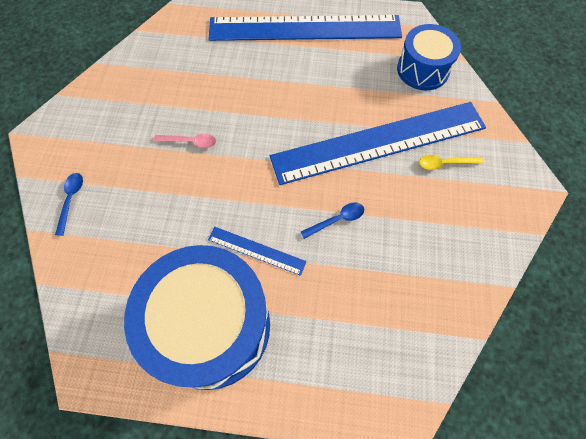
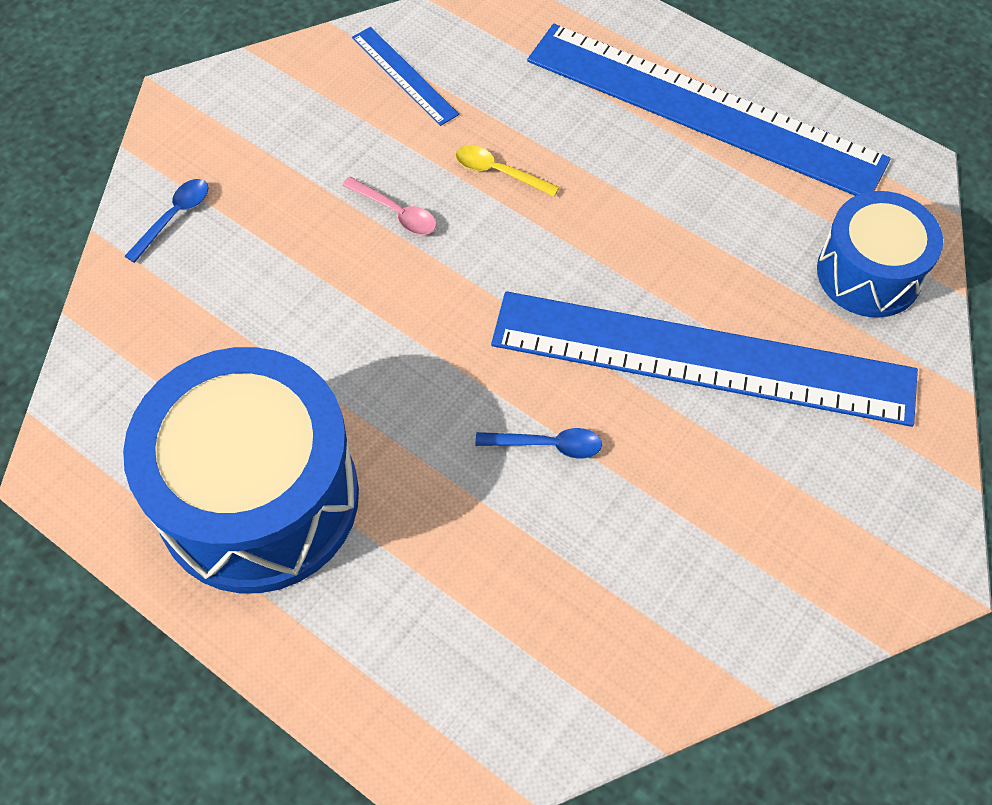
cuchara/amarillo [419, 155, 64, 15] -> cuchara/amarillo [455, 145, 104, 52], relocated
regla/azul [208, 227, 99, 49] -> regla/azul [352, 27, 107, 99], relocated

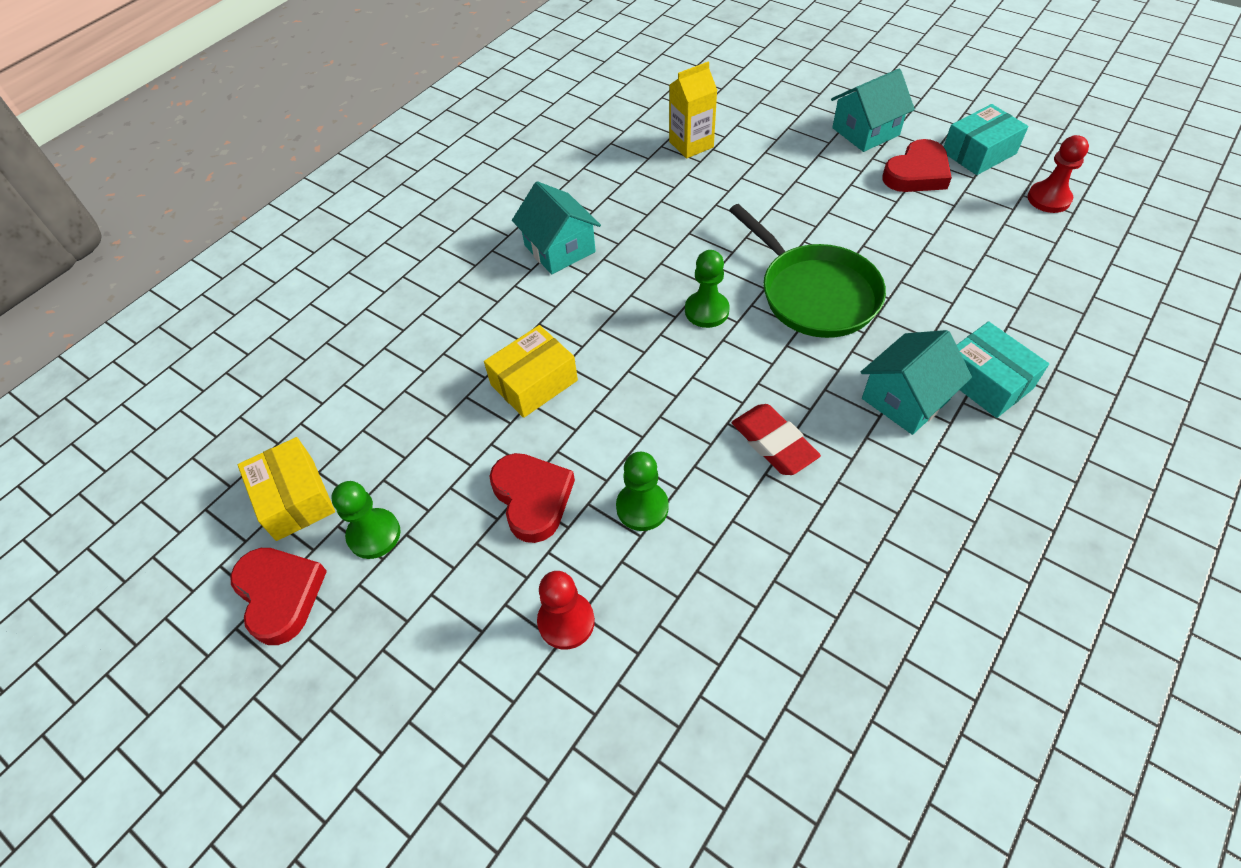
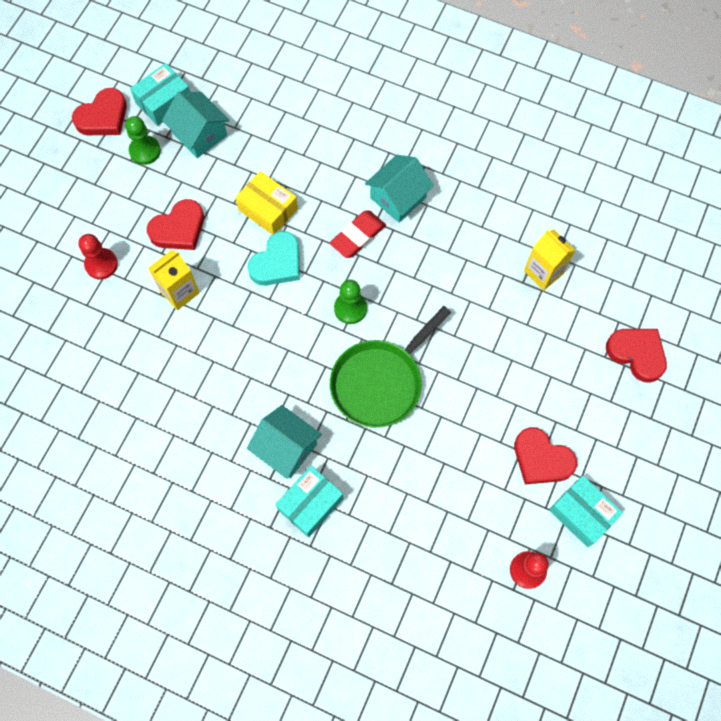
casa/turquesa [831, 69, 84, 83] -> casa/turquesa [162, 92, 68, 66], relocated
goma de borrar/rojo [732, 404, 89, 71] -> goma de borrar/rojo [330, 210, 56, 48], relocated
caja/amarillo [238, 437, 97, 104] -> caja/turquesa [130, 63, 60, 63]
peón/verde [616, 452, 53, 79] -> cartón de leche/amarillo [148, 250, 52, 60]
none -> corazón/turquesa [248, 231, 52, 55]
none -> corazón/rojo [606, 329, 61, 54]

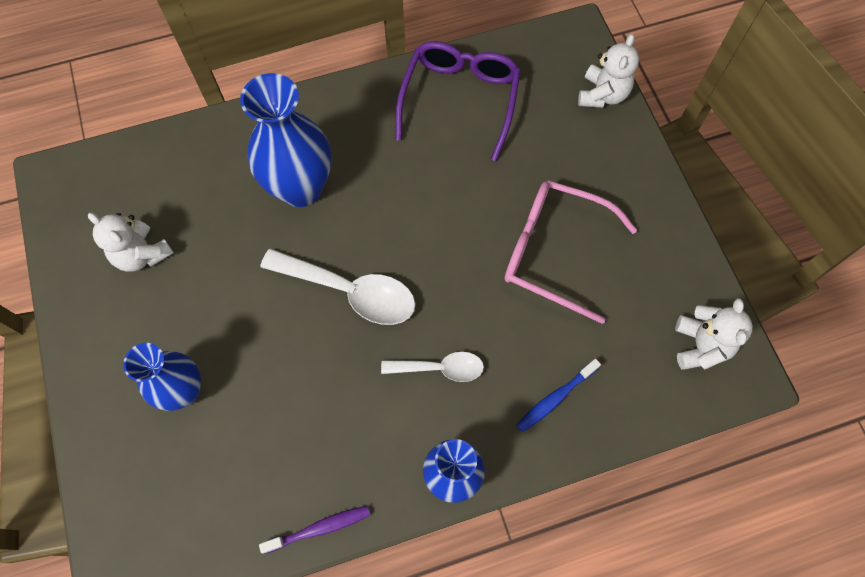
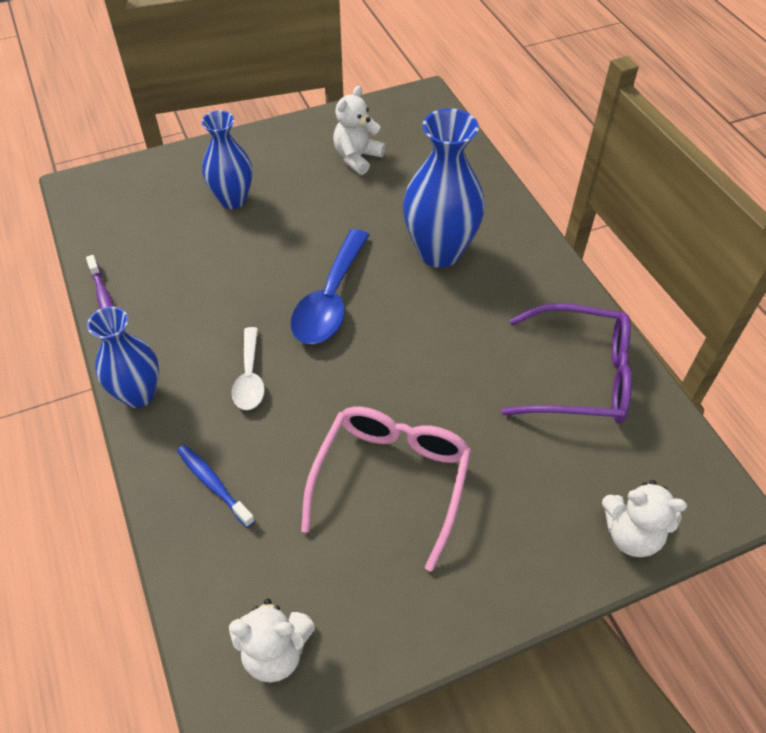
cuchara/blanco [260, 249, 156, 76] -> cuchara/azul [291, 229, 78, 115]

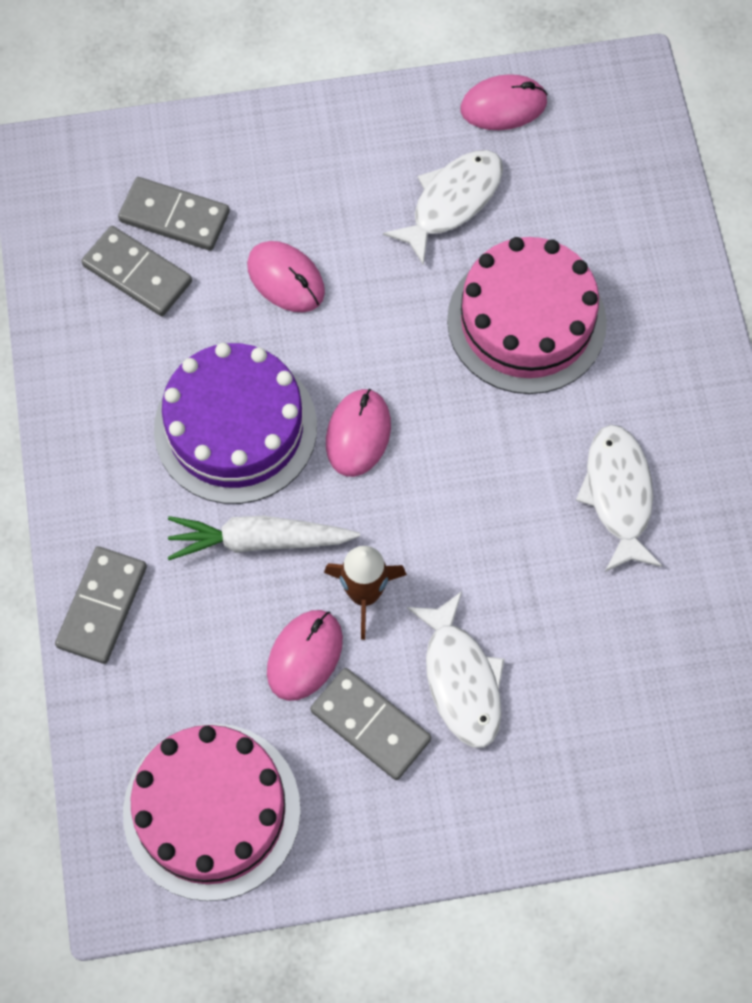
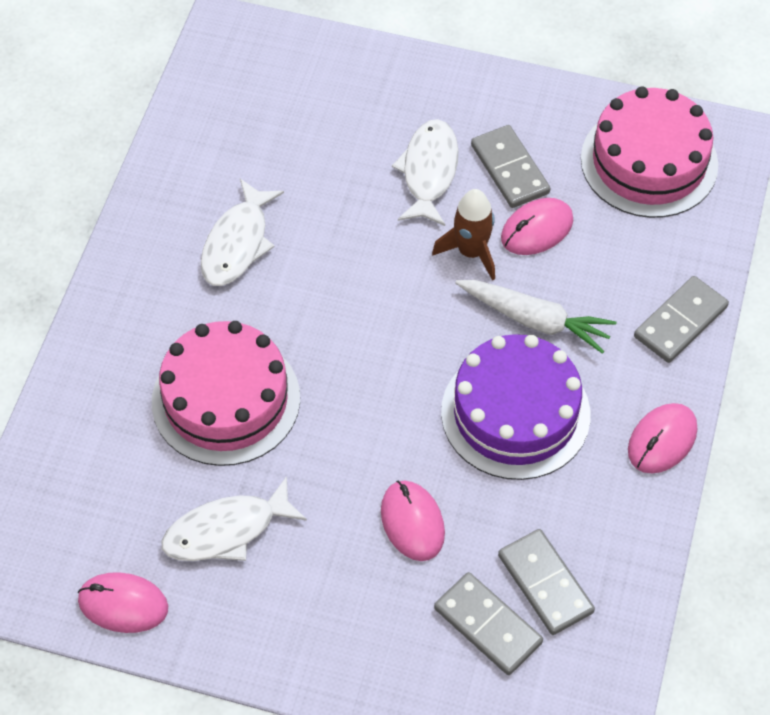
ratón/rosa [326, 389, 65, 88] -> ratón/rosa [628, 403, 69, 71], relocated

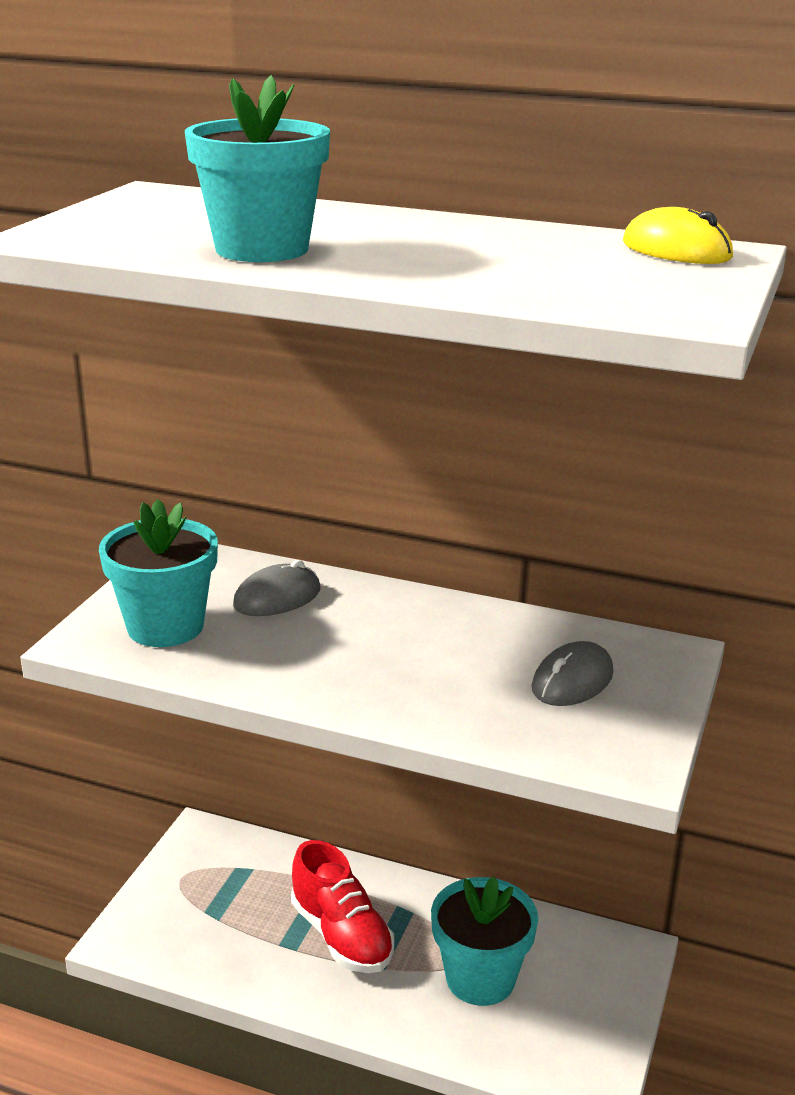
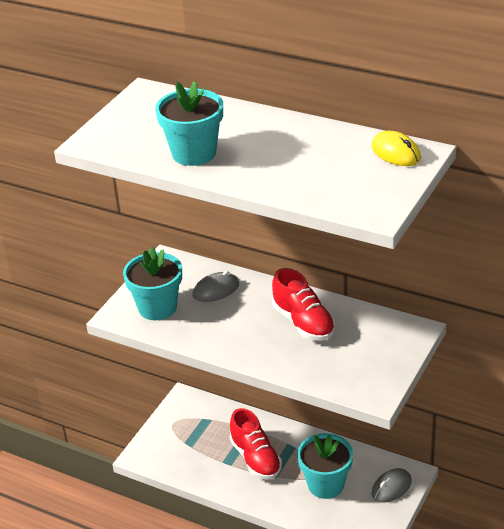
ratón/gris [532, 641, 82, 65] -> ratón/gris [372, 468, 40, 35], relocated
none -> zapato/rojo [272, 268, 63, 73]

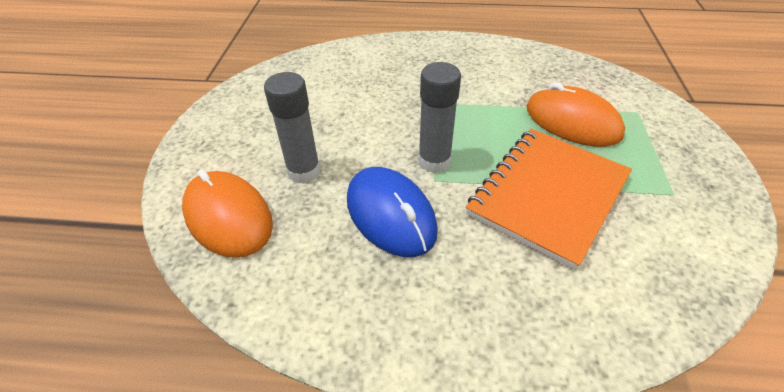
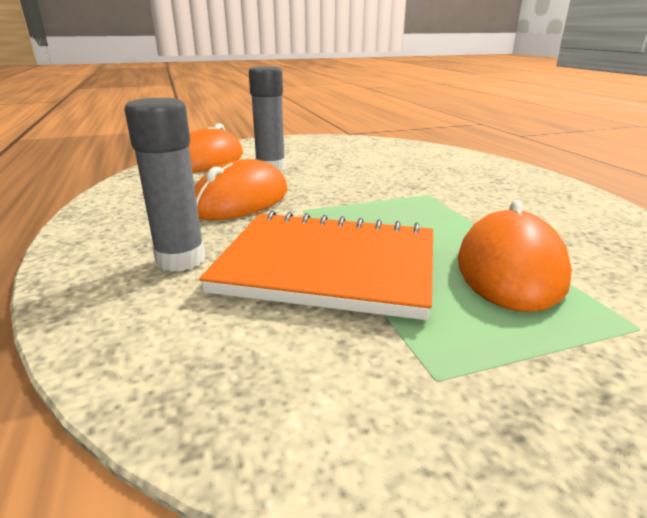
barra de pegamento/gris [418, 62, 43, 111] -> barra de pegamento/gris [124, 98, 81, 174], relocated
ratón/azul [347, 167, 91, 90] -> ratón/naranja [194, 159, 94, 61]

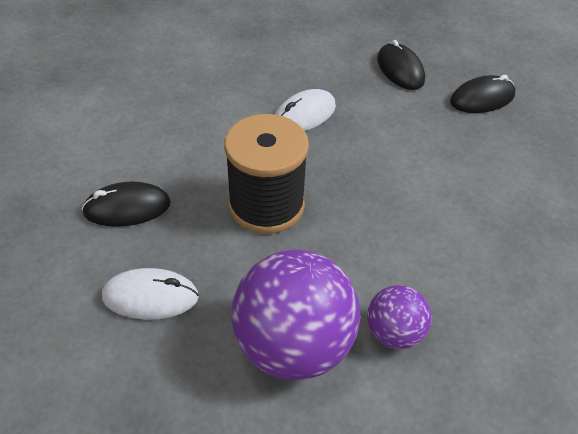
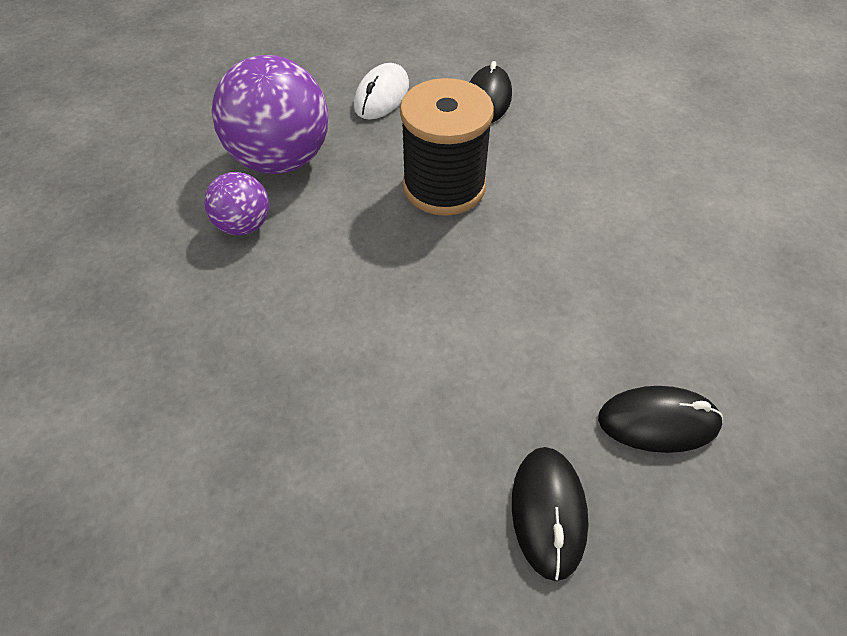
ratón/blanco [275, 89, 61, 42] -> none

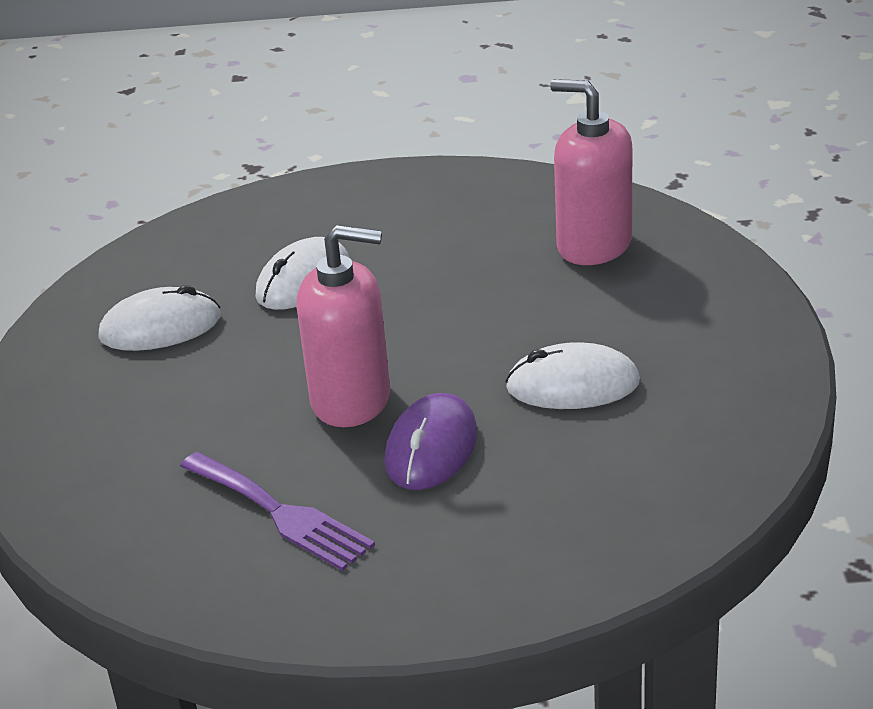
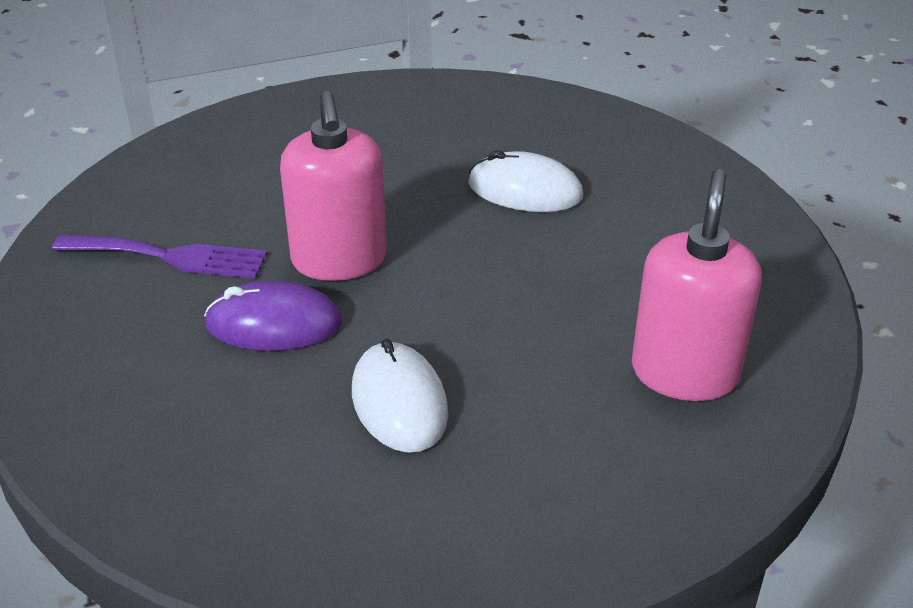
ratón/blanco [98, 285, 123, 66] -> none
tenedor/morado [180, 452, 195, 119] -> tenedor/morado [52, 235, 215, 44], 105 degrees counterclockwise

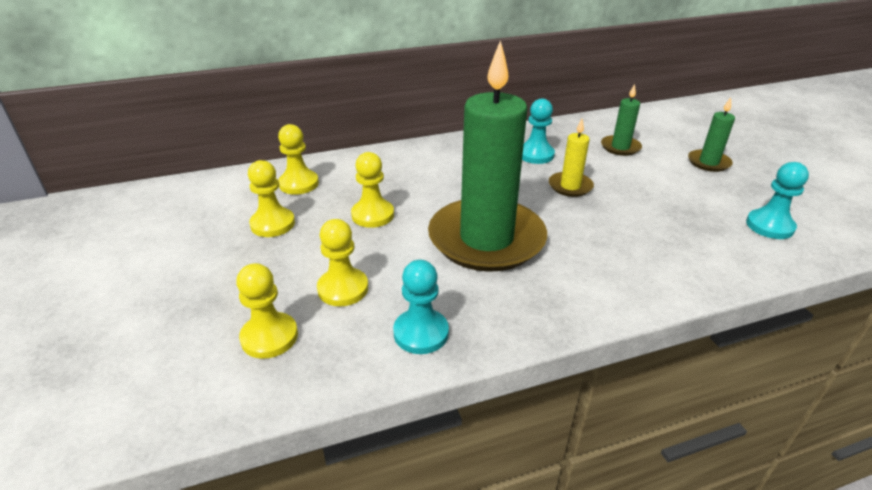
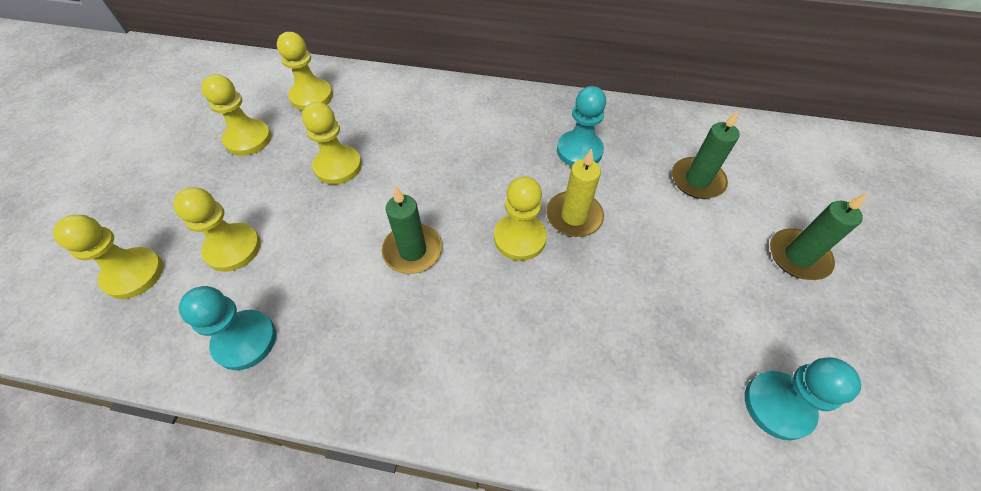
vela/verde [428, 40, 119, 232] -> vela/verde [382, 186, 60, 88], x0.43
none -> peón/amarillo [494, 176, 53, 85]

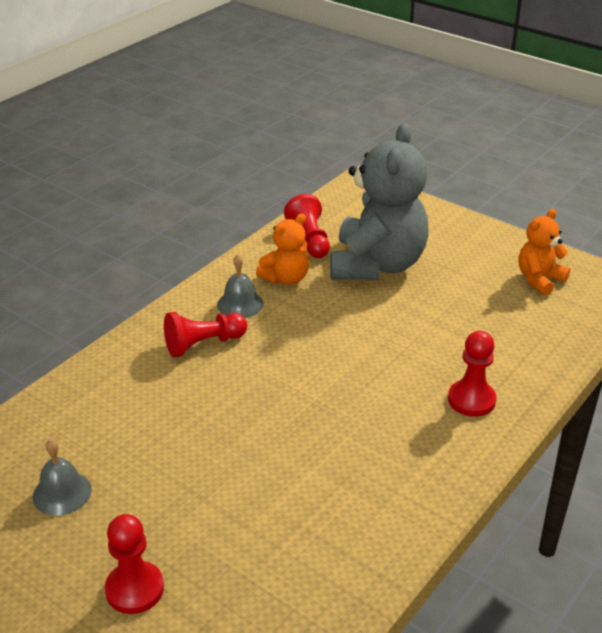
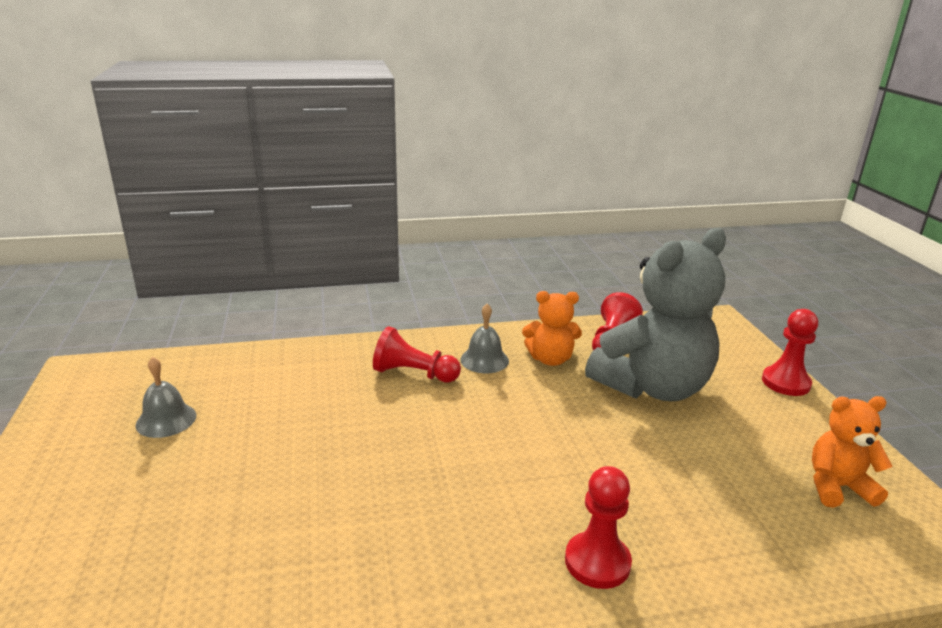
peón/rojo [105, 514, 59, 100] -> peón/rojo [762, 309, 56, 87], relocated

